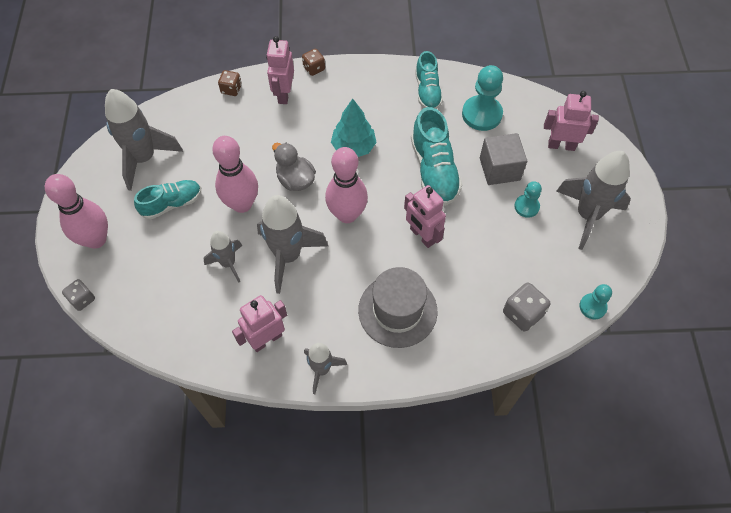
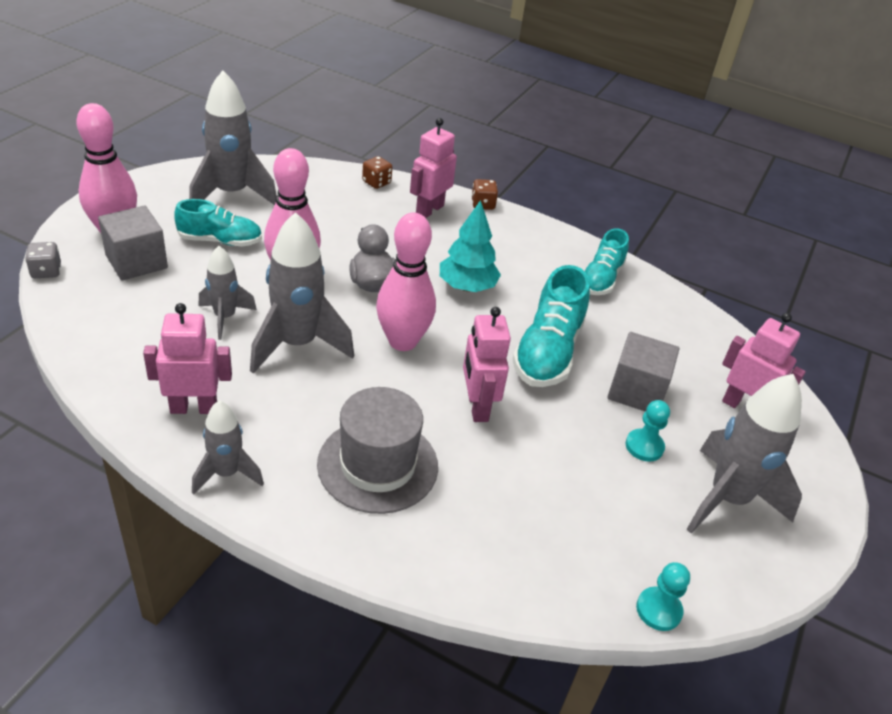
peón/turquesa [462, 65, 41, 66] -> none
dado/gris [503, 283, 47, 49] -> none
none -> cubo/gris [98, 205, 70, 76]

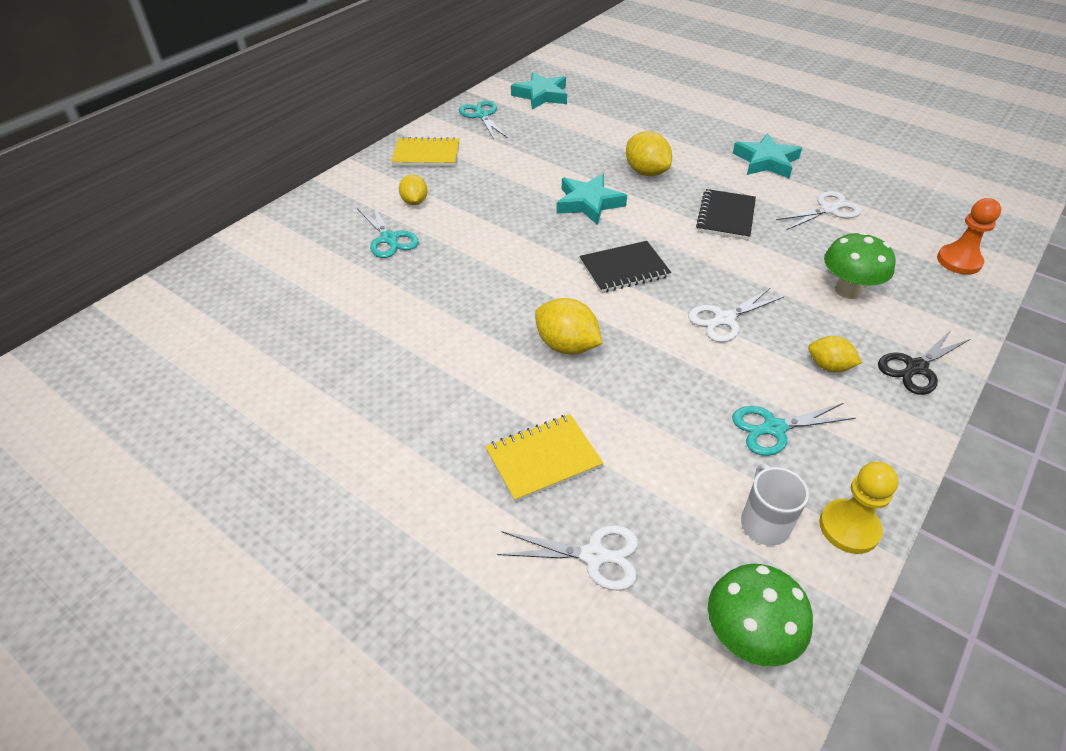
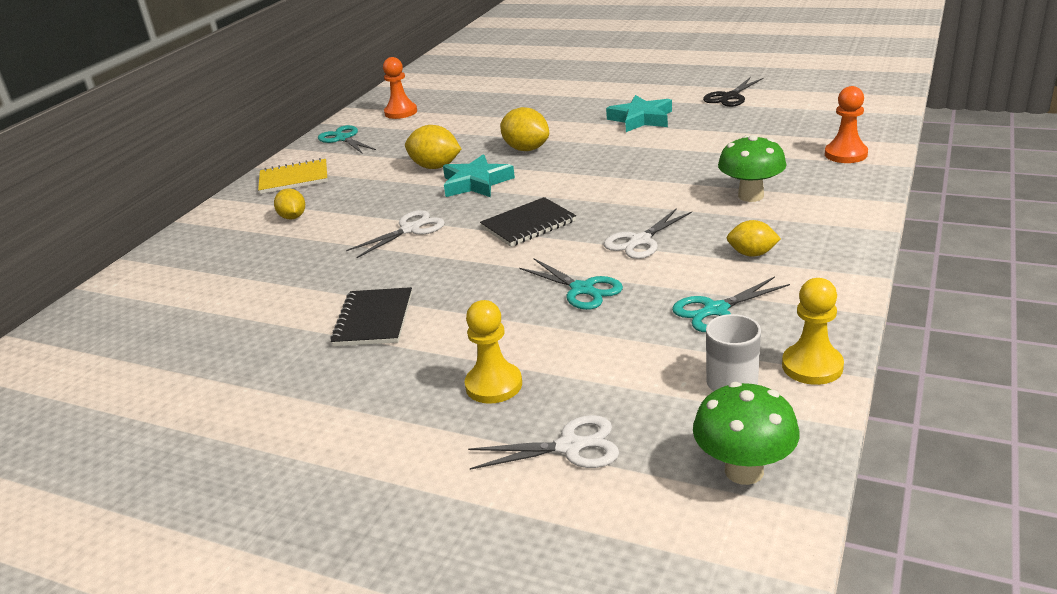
estrella/turquesa [511, 72, 56, 38] -> peón/naranja [383, 57, 34, 62]
cuaderno/negro [696, 189, 60, 51] -> cuaderno/negro [330, 287, 82, 59], relocated
tijeras/blanco [776, 191, 86, 39] -> tijeras/blanco [346, 210, 99, 49], relocated
tijeras/turquesa [357, 203, 62, 55] -> tijeras/turquesa [520, 259, 103, 51], relocated
limón/amarillo [535, 298, 67, 57] -> limón/amarillo [405, 125, 56, 44], relocated
tijeras/negro [878, 329, 92, 66] -> tijeras/negro [703, 77, 61, 30], relocated
cuaderno/amarillo [485, 414, 118, 88] -> peón/amarillo [465, 300, 57, 104]

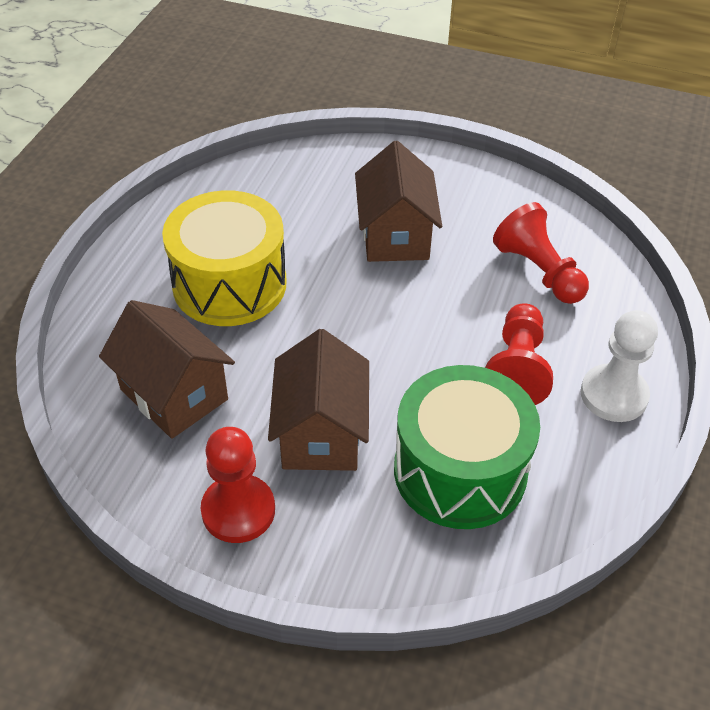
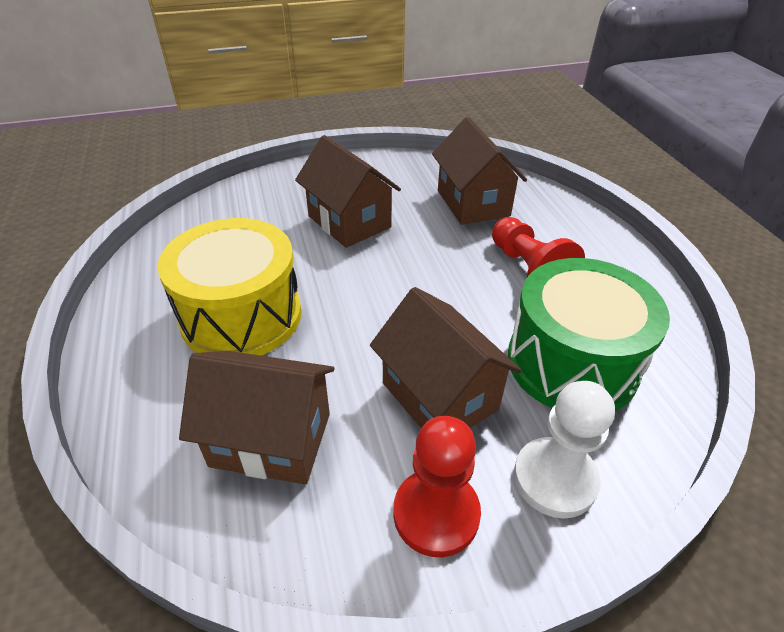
peón/rojo [493, 202, 96, 102] -> casa/marrón [432, 117, 95, 108]
peón/blanco [580, 310, 78, 112] -> peón/blanco [514, 381, 101, 138], relocated

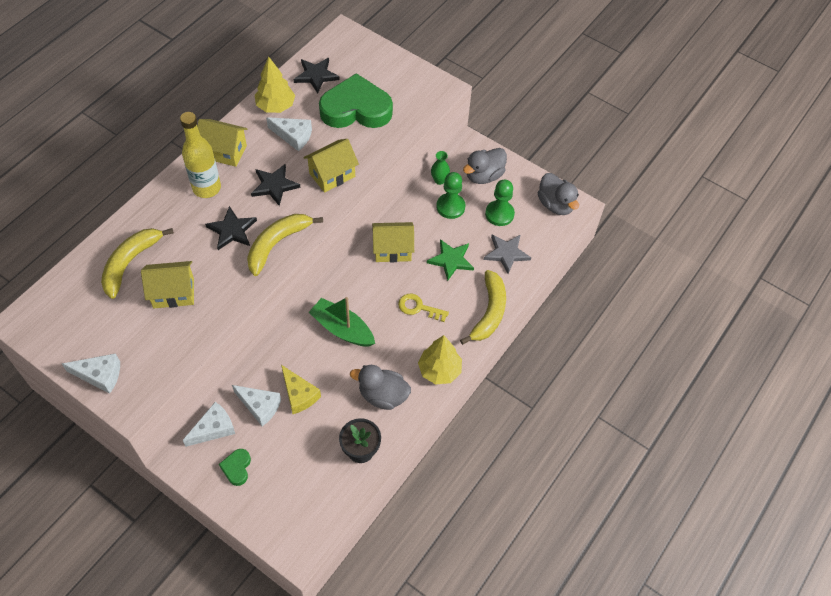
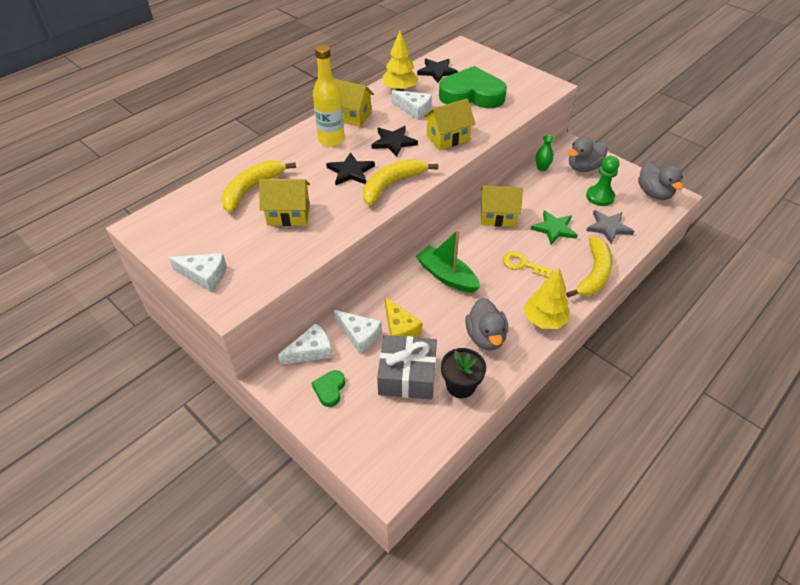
peón/verde [436, 172, 29, 47] -> none
pato/gris [350, 365, 61, 45] -> pato/gris [465, 298, 43, 53], 120 degrees counterclockwise
none -> regalo/gris [377, 335, 60, 65]

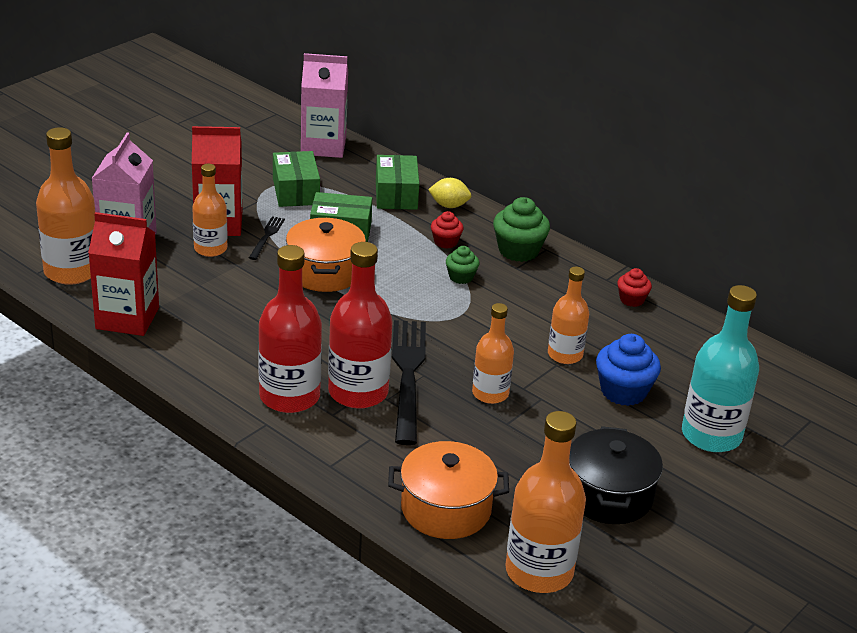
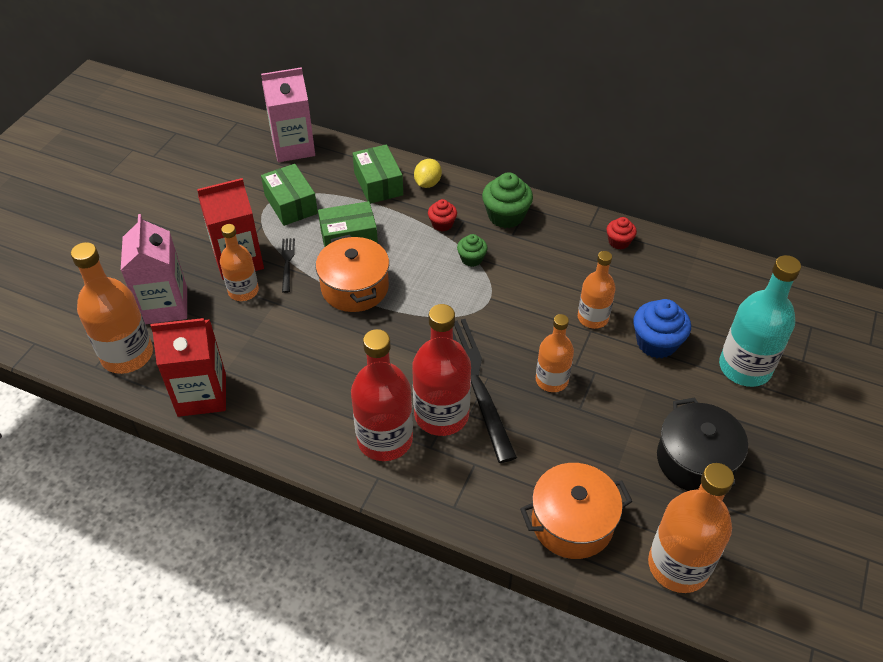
limón/amarillo [428, 178, 43, 30] -> limón/amarillo [414, 159, 28, 29], 60 degrees counterclockwise

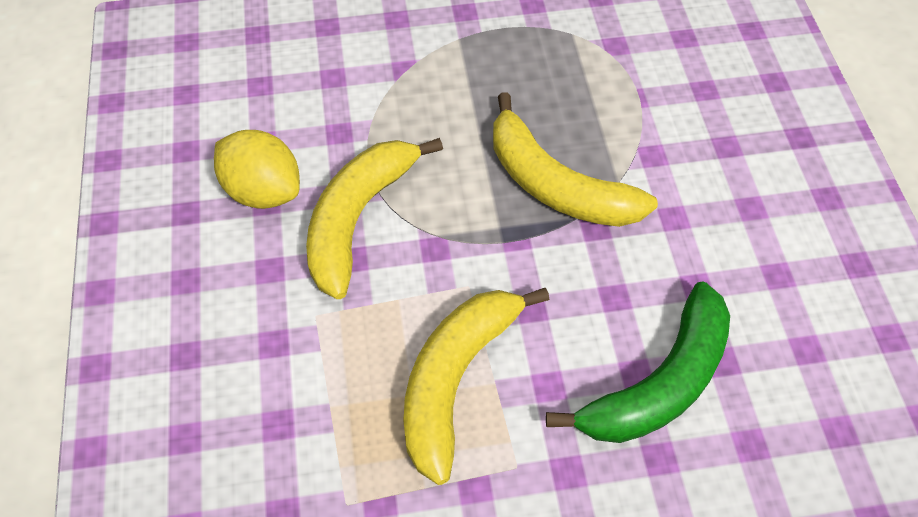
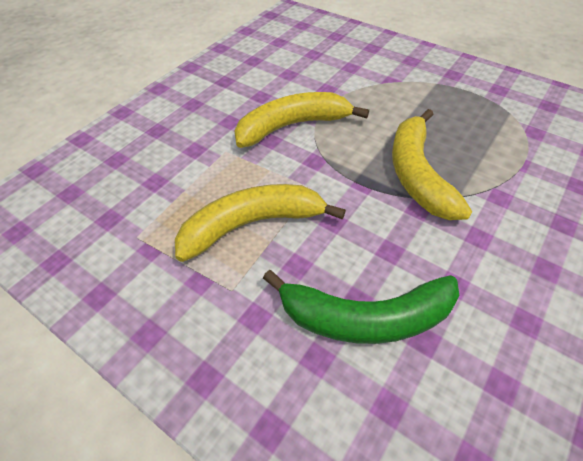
limón/amarillo [214, 130, 86, 79] -> none

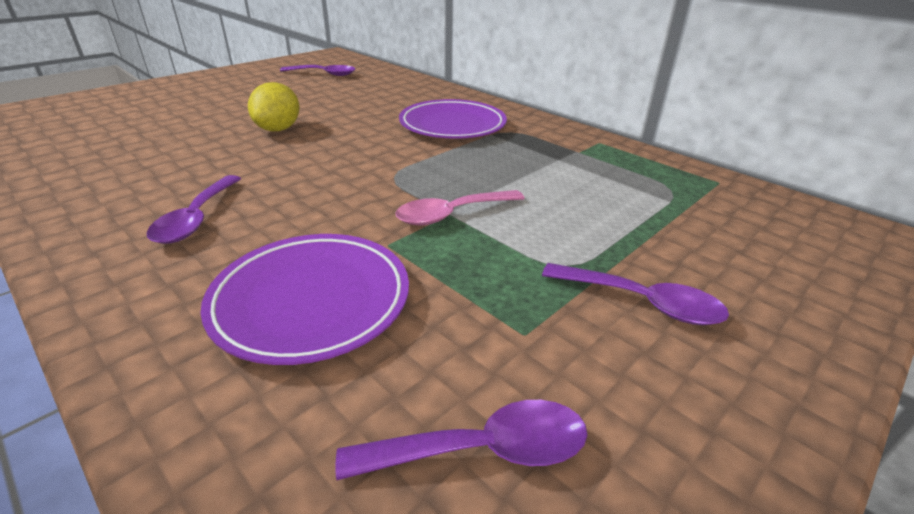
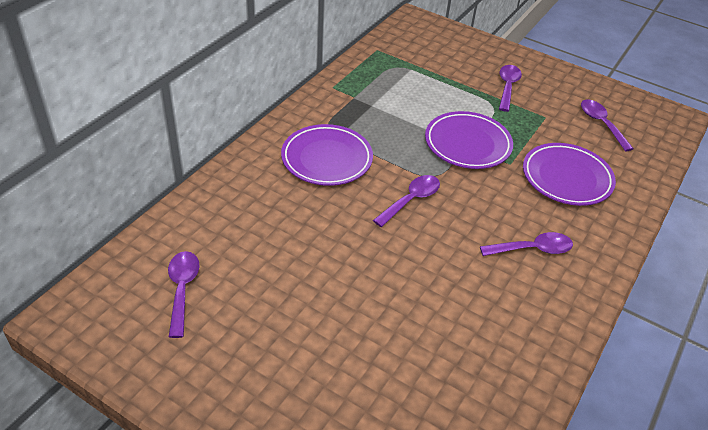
limón/amarillo [248, 82, 52, 49] -> none
cuchara/rosa [395, 190, 130, 36] -> plato/morado [425, 111, 88, 58]
none -> cuchara/morado [373, 175, 67, 52]

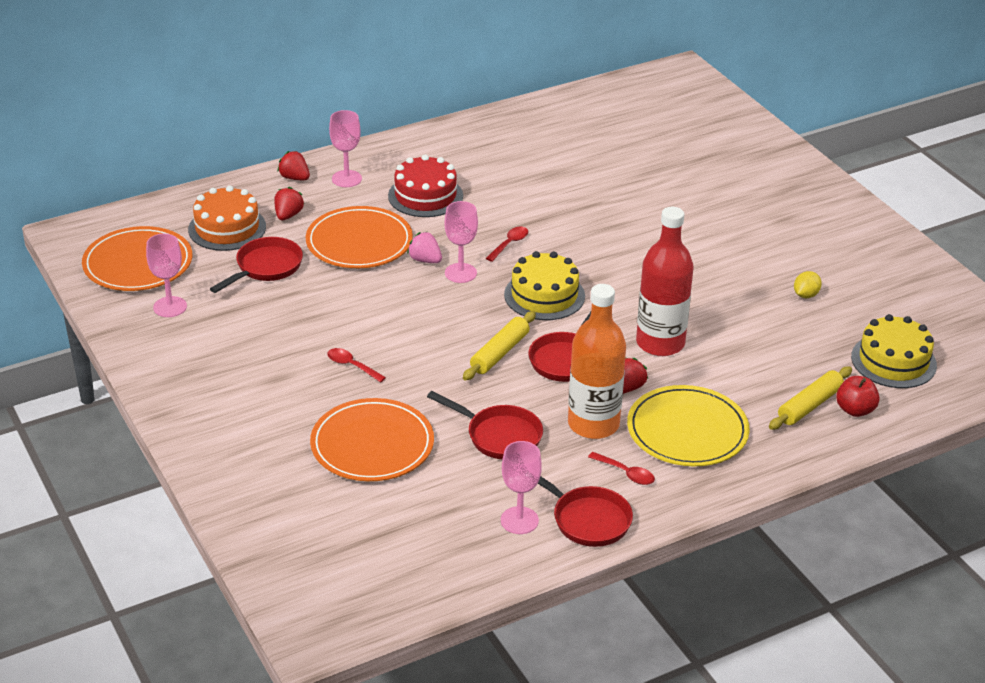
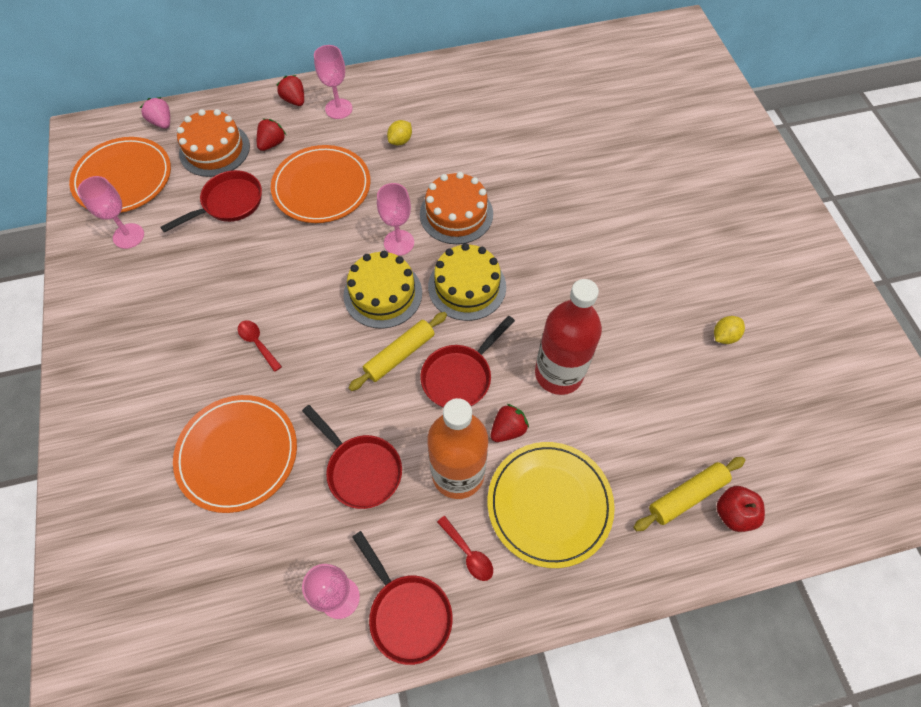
tarta/rojo [388, 155, 75, 62] -> limón/amarillo [387, 120, 25, 25]
cuchara/rojo [486, 227, 42, 35] -> tarta/naranja [420, 172, 73, 72]
fresa/rosa [407, 232, 35, 31] -> fresa/rosa [140, 97, 30, 32], relocated
tarta/amarillo [851, 314, 86, 74] -> tarta/amarillo [343, 251, 79, 78], relocated

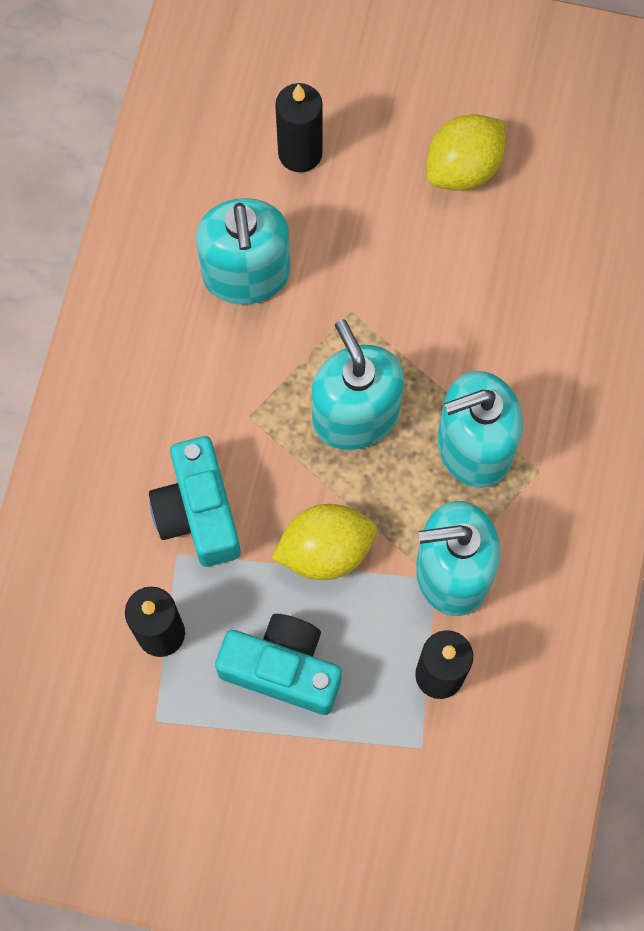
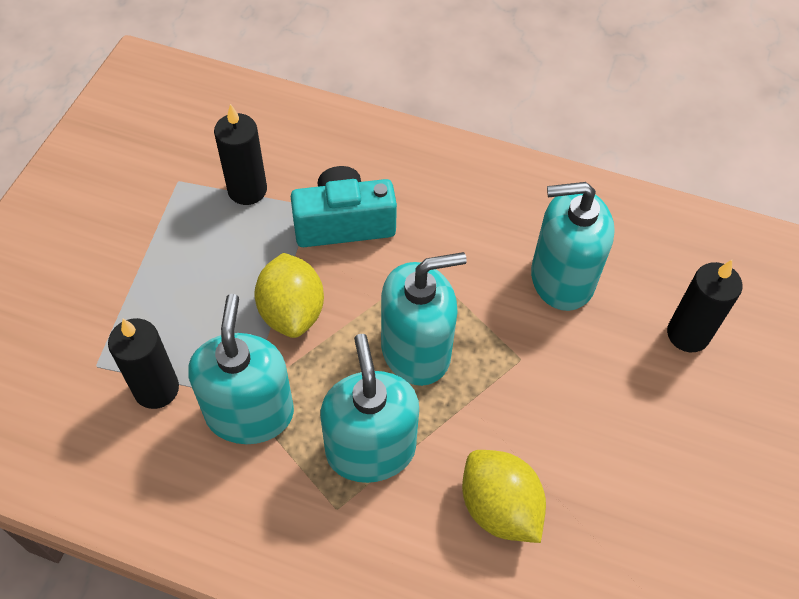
limón/amarillo [426, 114, 80, 76] -> limón/amarillo [462, 450, 84, 93], relocated
cámara/turquesa [215, 614, 127, 101] -> none

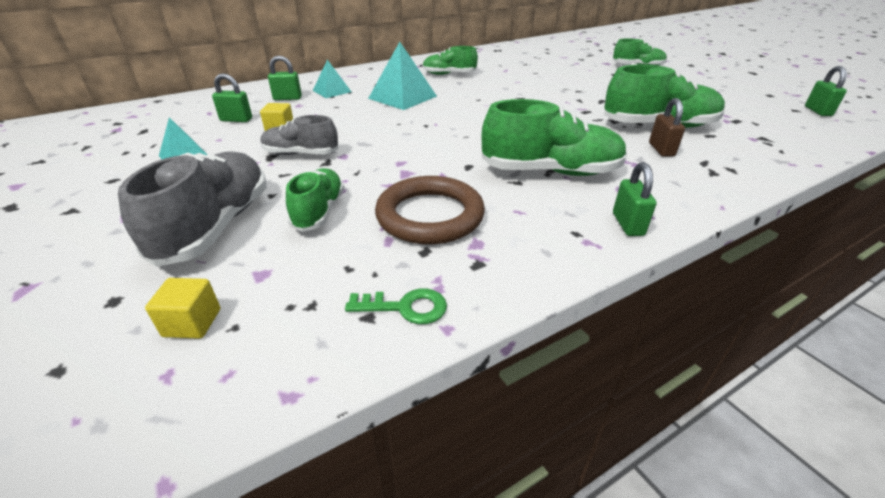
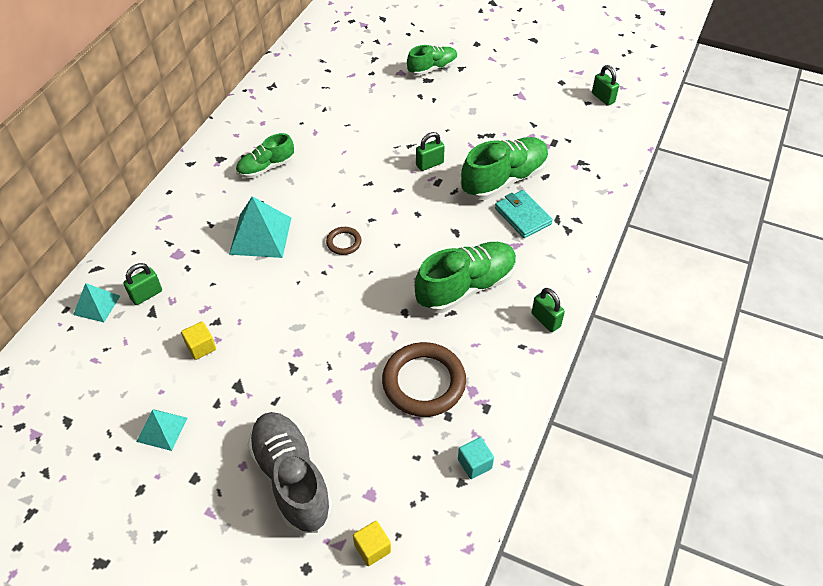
pirámide/turquesa [313, 60, 38, 38] -> pirámide/turquesa [73, 283, 47, 39], relocated
candado/verde [212, 73, 40, 49] -> candado/verde [416, 132, 29, 39], relocated
candado/marrón [649, 98, 36, 59] -> cartera/turquesa [495, 190, 58, 48]
zapato/gris [261, 115, 77, 40] -> none
zapato/verde [286, 168, 58, 64] -> none
llave/verde [345, 288, 102, 36] -> cubo/turquesa [458, 437, 36, 42]
none -> anillo/marrón [326, 227, 35, 28]

